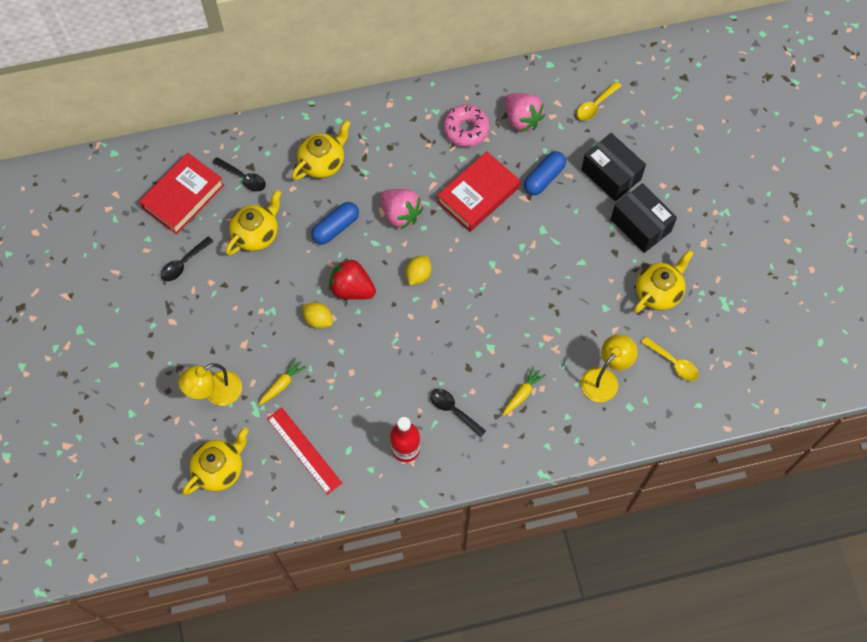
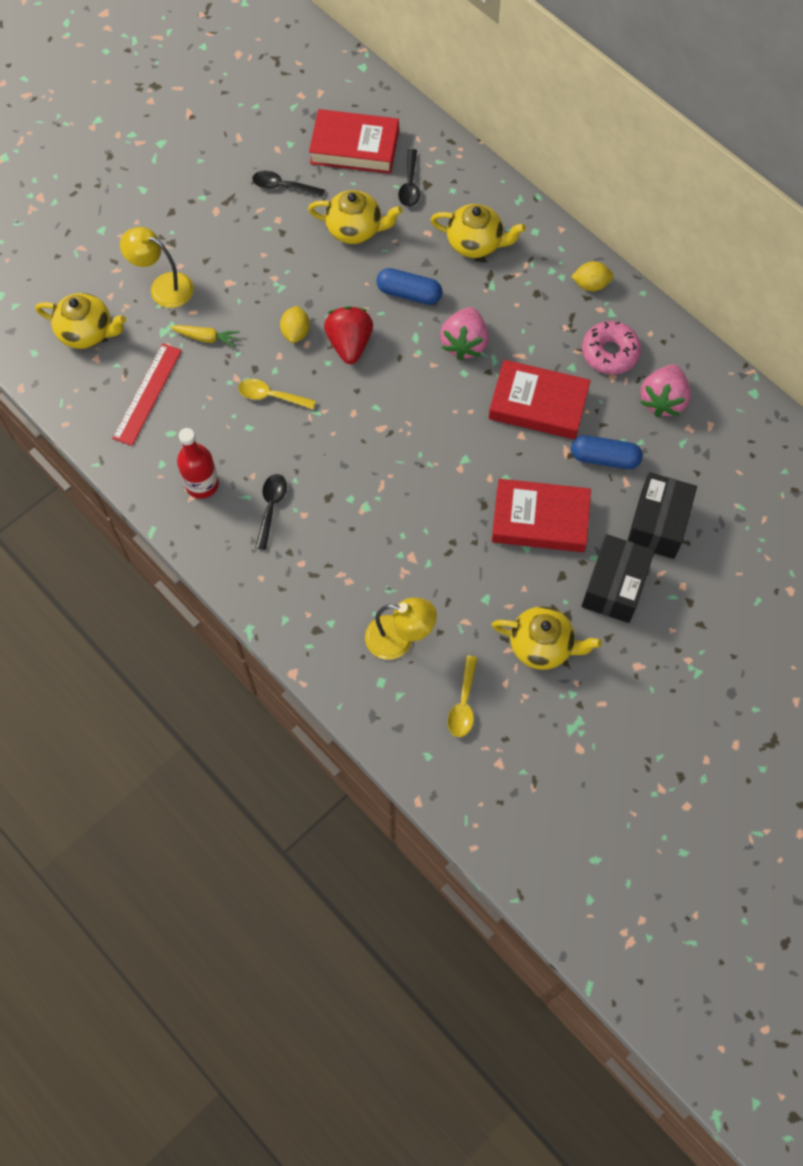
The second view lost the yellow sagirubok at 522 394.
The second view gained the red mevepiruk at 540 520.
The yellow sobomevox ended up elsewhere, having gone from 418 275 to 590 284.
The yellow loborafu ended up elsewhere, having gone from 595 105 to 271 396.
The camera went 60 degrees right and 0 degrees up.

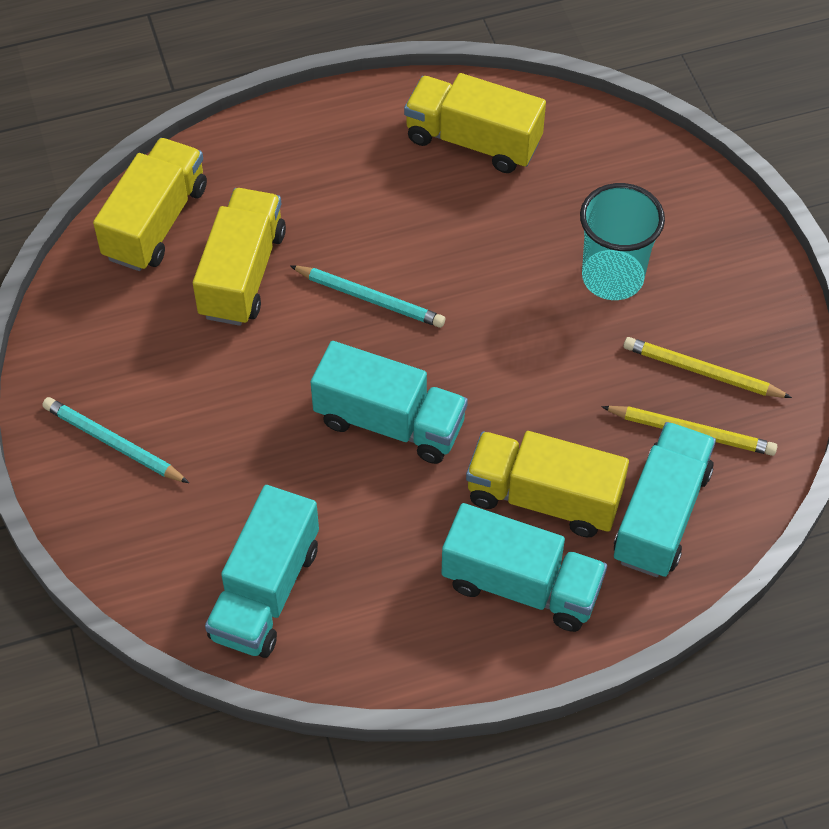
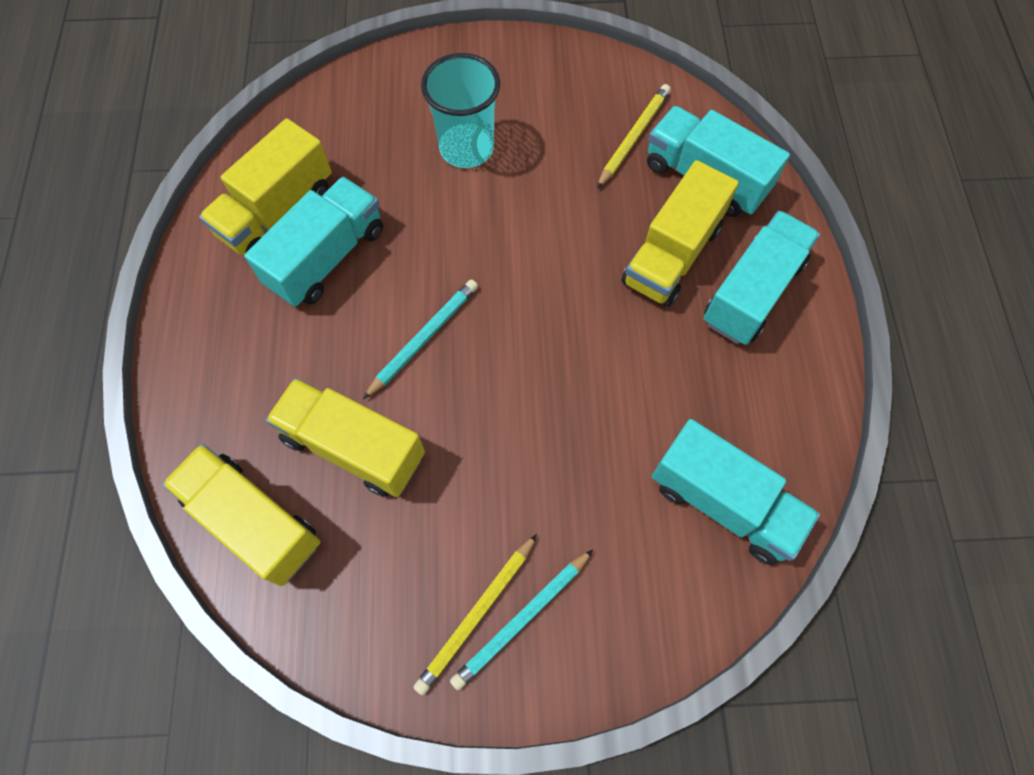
The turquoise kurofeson ended up elsewhere, having gone from 390 422 to 327 257.
The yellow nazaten ended up elsewhere, having gone from 702 371 to 476 615.
The camera went 75 degrees left and 10 degrees up.

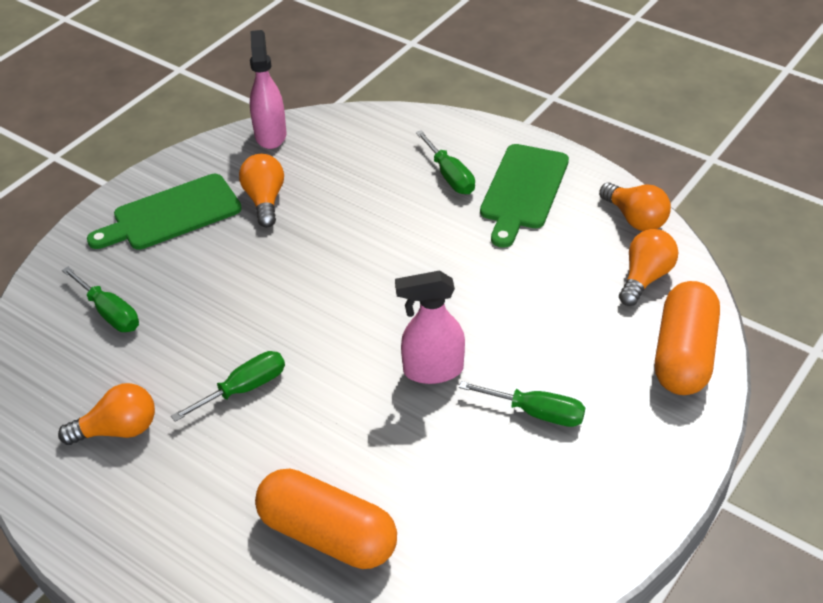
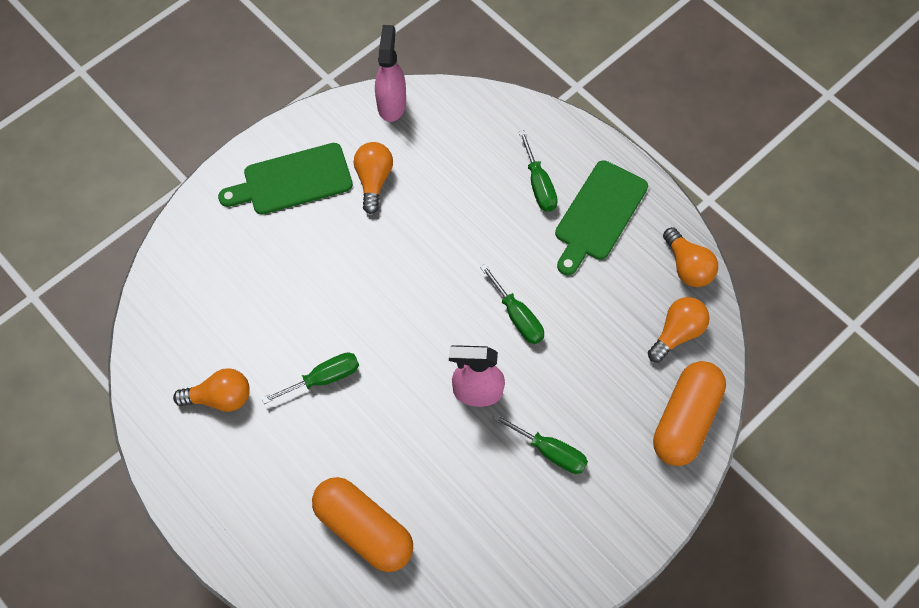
The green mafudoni ended up elsewhere, having gone from 109 313 to 517 316.
The camera went 10 degrees right and 20 degrees up.

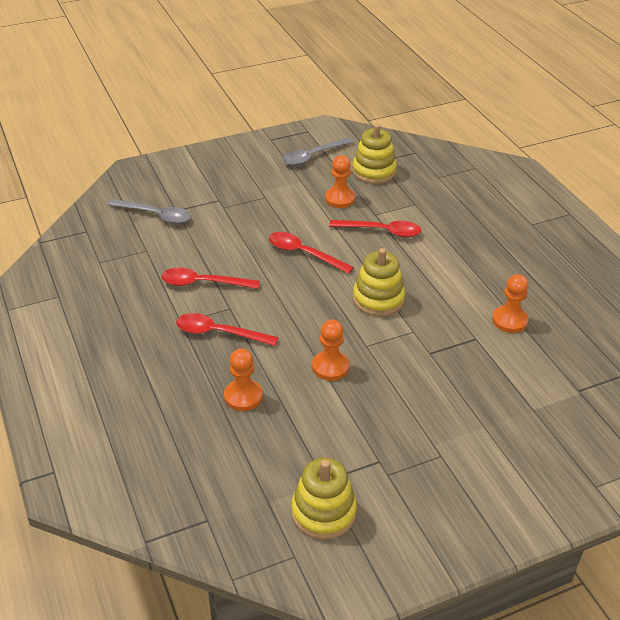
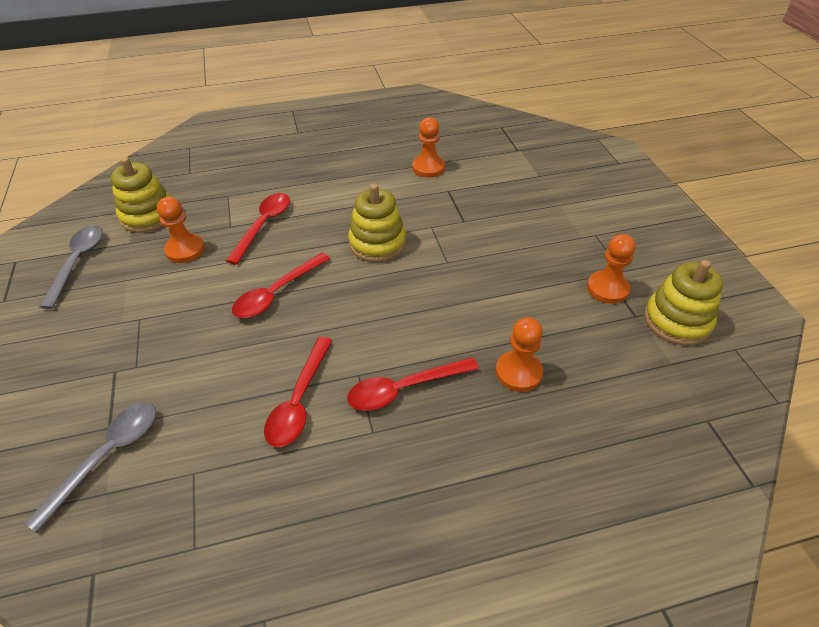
The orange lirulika ended up elsewhere, having gone from 330 367 to 607 288.
The red loborafu at 219 333 ended up facing another way, 45 degrees clockwise from before.
The grey loborafu at 313 156 ended up facing another way, 150 degrees counterclockwise from before.
The camera went 80 degrees left and 5 degrees up.

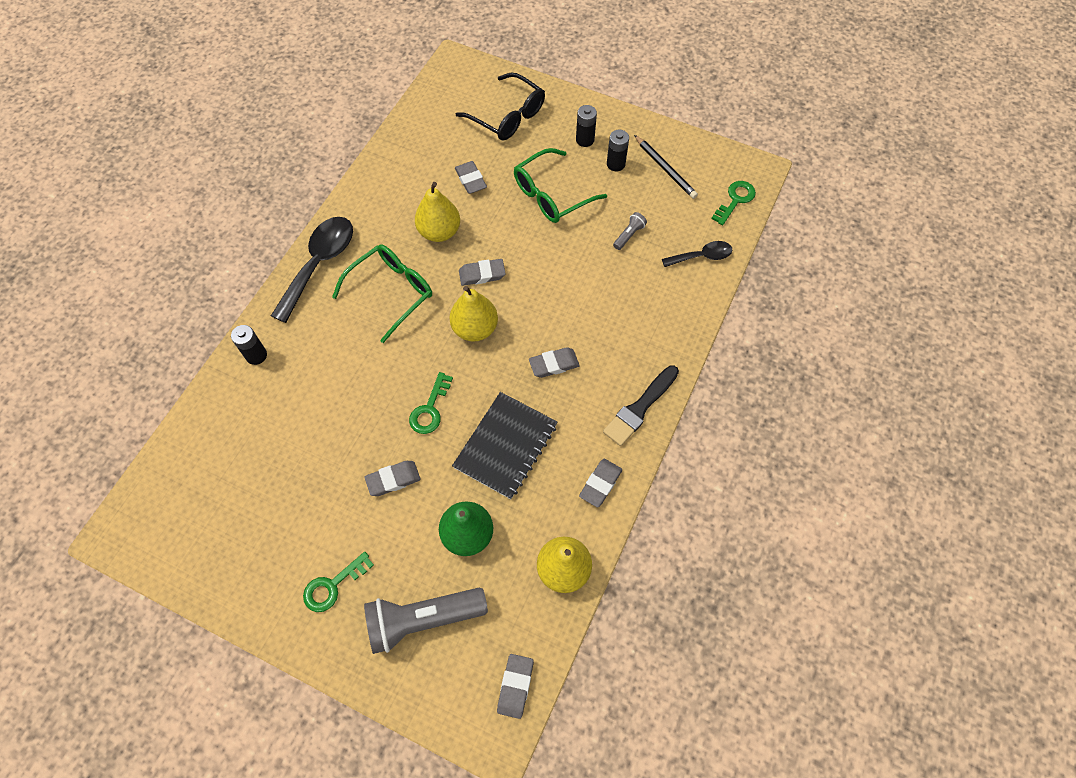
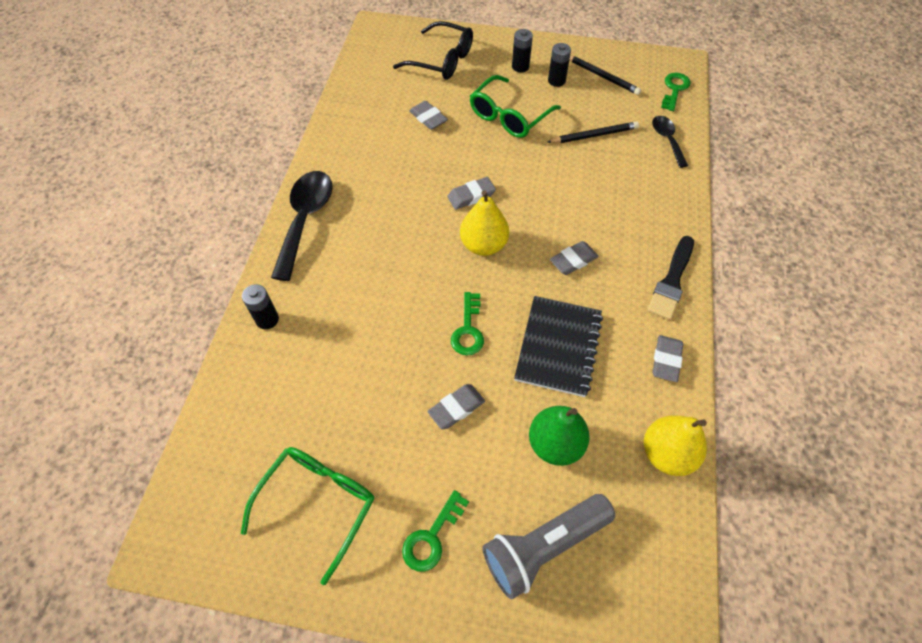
The second view lost the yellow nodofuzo at 439 232.
The second view lost the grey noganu at 515 686.
The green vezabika ended up elsewhere, having gone from 391 293 to 317 505.
Where the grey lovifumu stood at 629 235, the black nazaten came to stand at 594 135.
The black loborafu at 702 256 ended up facing another way, 75 degrees counterclockwise from before.
The camera went 15 degrees left and 5 degrees down.

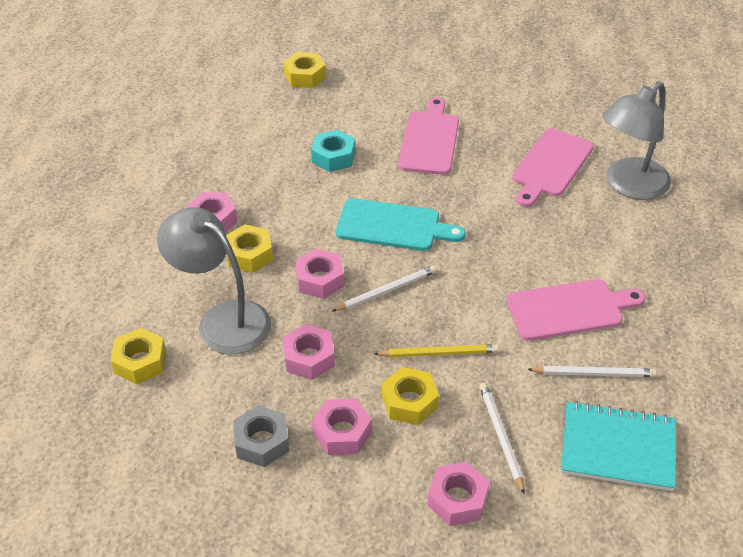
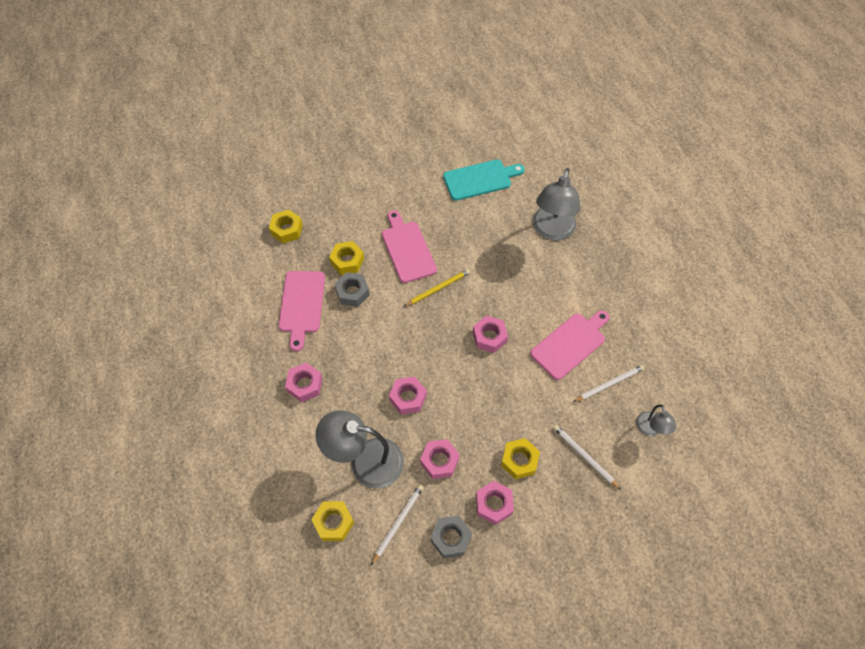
The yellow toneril ended up elsewhere, having gone from 249 255 to 347 261.
The white nazaten ended up elsewhere, having gone from 386 291 to 398 523.
The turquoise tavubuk ended up elsewhere, having gone from 393 226 to 480 179.
The yellow nazaten ended up elsewhere, having gone from 439 353 to 438 288.
The pink toneril ended up elsewhere, having gone from 457 499 to 489 337.
The pink tavubuk ended up elsewhere, having gone from 551 165 to 302 305.
Where the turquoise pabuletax stood at 617 448, the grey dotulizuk came to stand at 650 429.
What was the turquoise toneril at 333 157 turned into the grey toneril at 352 292.
The camera went 30 degrees left and 15 degrees up.

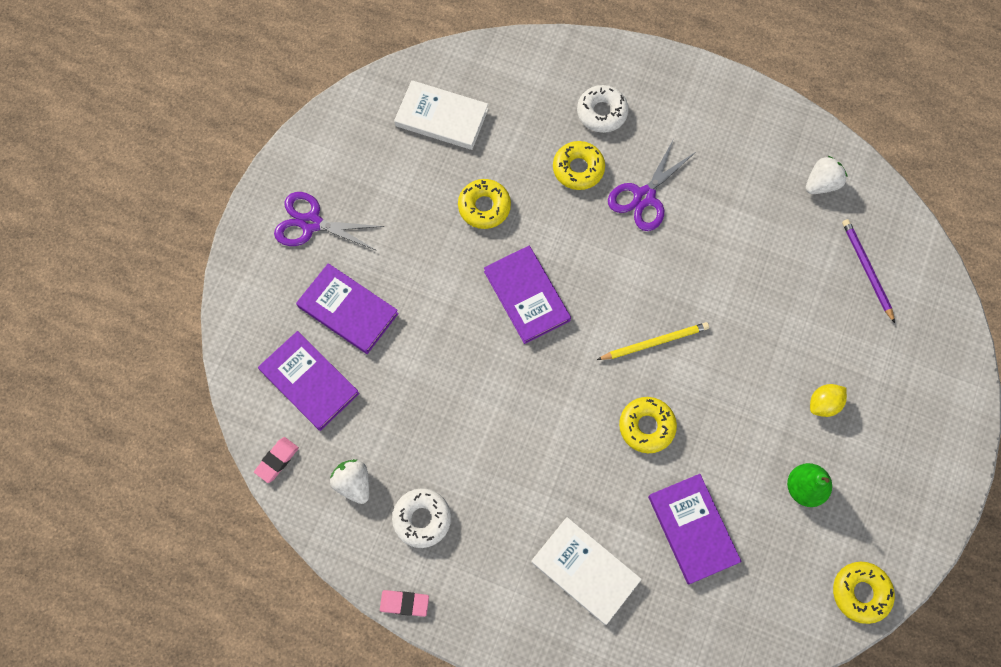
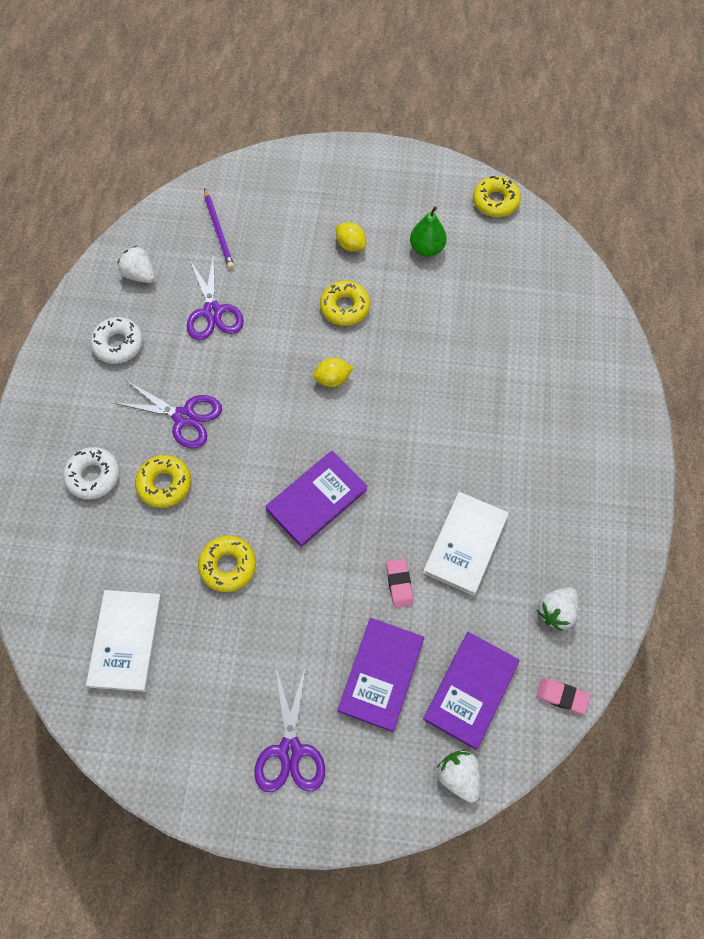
The second view lost the purple mevepiruk at 692 529.
The second view gained the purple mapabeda at 212 312.
The second view gained the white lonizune at 458 775.
The pink noganu ended up elsewhere, having gone from 404 603 to 399 584.
The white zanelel ended up elsewhere, having gone from 422 519 to 118 344.
The white mevepiruk ended up elsewhere, having gone from 585 571 to 465 544.
The yellow zanelel ended up elsewhere, having gone from 646 426 to 345 307.
Where the yellow nazaten stood at 654 342, the yellow sobomevox came to stand at 332 379.
The purple nazaten at 866 269 ended up facing another way, 75 degrees counterclockwise from before.
The camera went 105 degrees left and 5 degrees down.

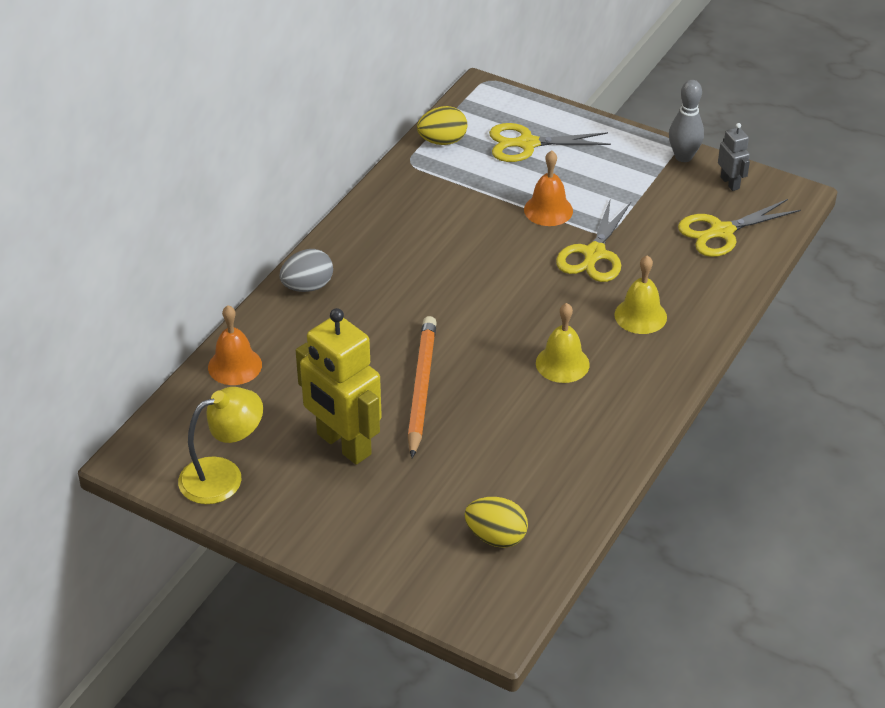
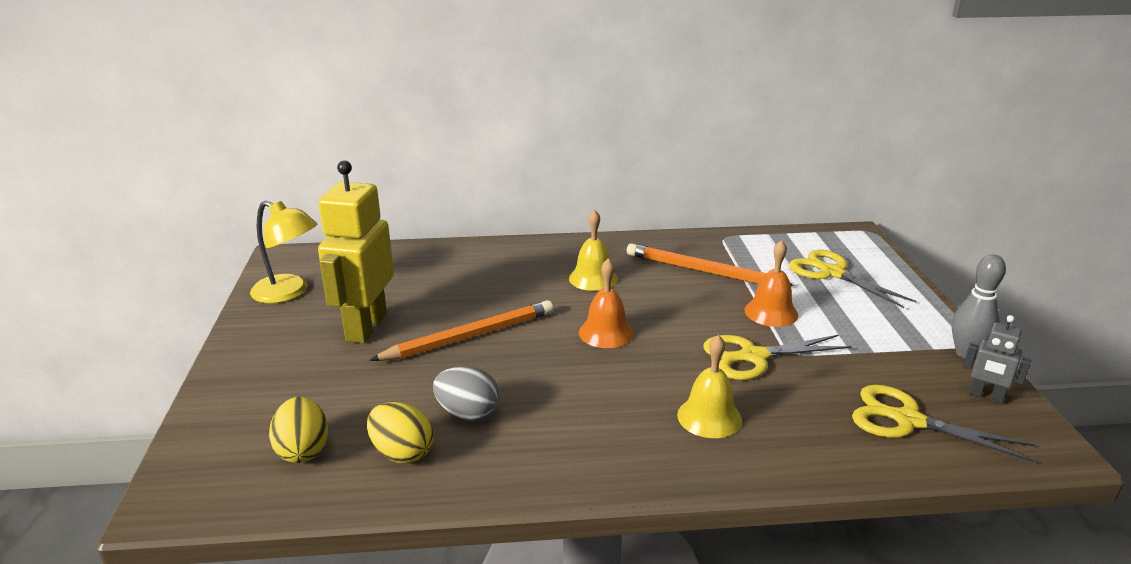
The second view gained the orange nazaten at 702 271.
The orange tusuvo ended up elsewhere, having gone from 235 366 to 606 332.
The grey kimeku ended up elsewhere, having gone from 307 286 to 468 413.
The yellow kimeku ended up elsewhere, having gone from 442 141 to 402 453.
The yellow tusuvo ended up elsewhere, having gone from 562 363 to 593 278.
The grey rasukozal at 730 183 ended up facing another way, 90 degrees clockwise from before.
The camera went 55 degrees right and 15 degrees down.

